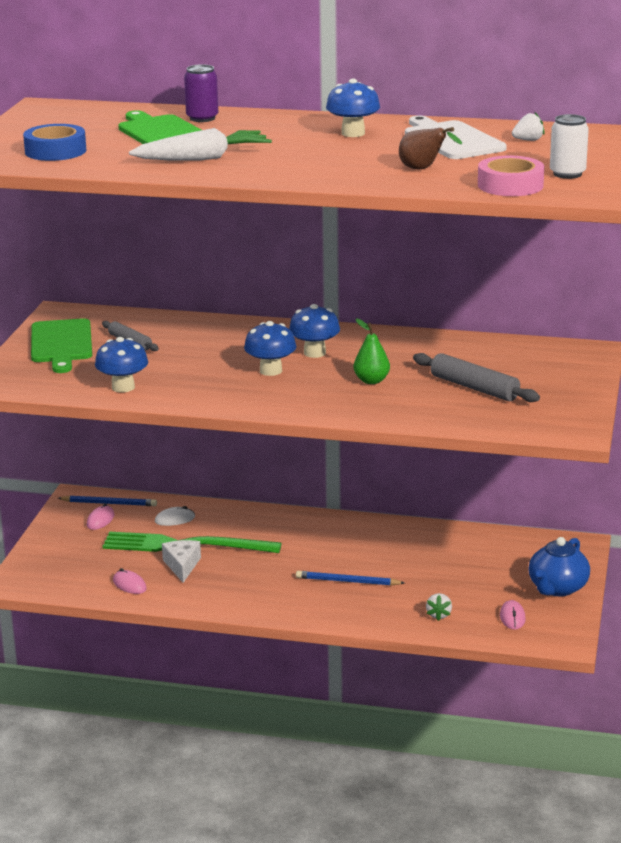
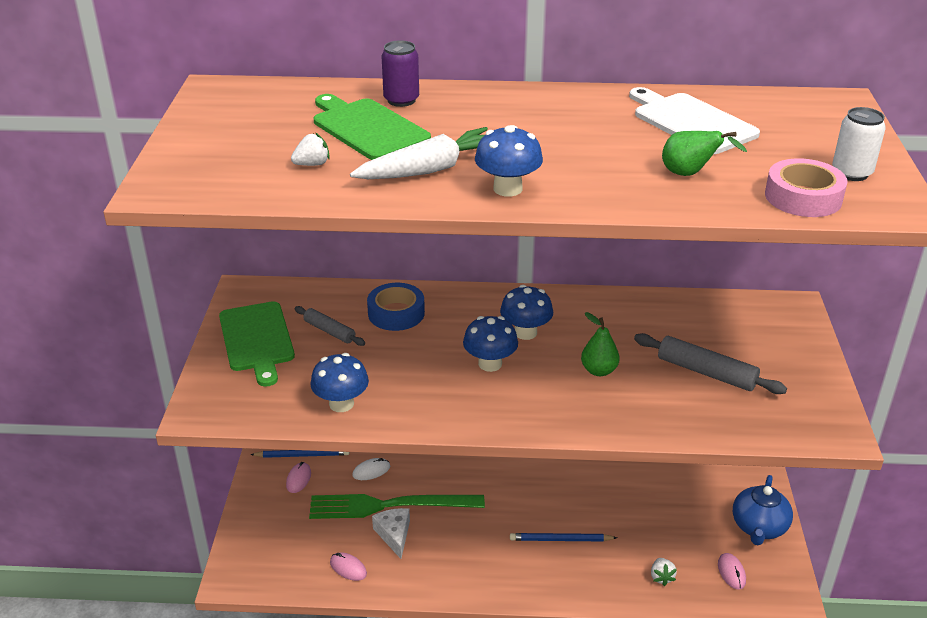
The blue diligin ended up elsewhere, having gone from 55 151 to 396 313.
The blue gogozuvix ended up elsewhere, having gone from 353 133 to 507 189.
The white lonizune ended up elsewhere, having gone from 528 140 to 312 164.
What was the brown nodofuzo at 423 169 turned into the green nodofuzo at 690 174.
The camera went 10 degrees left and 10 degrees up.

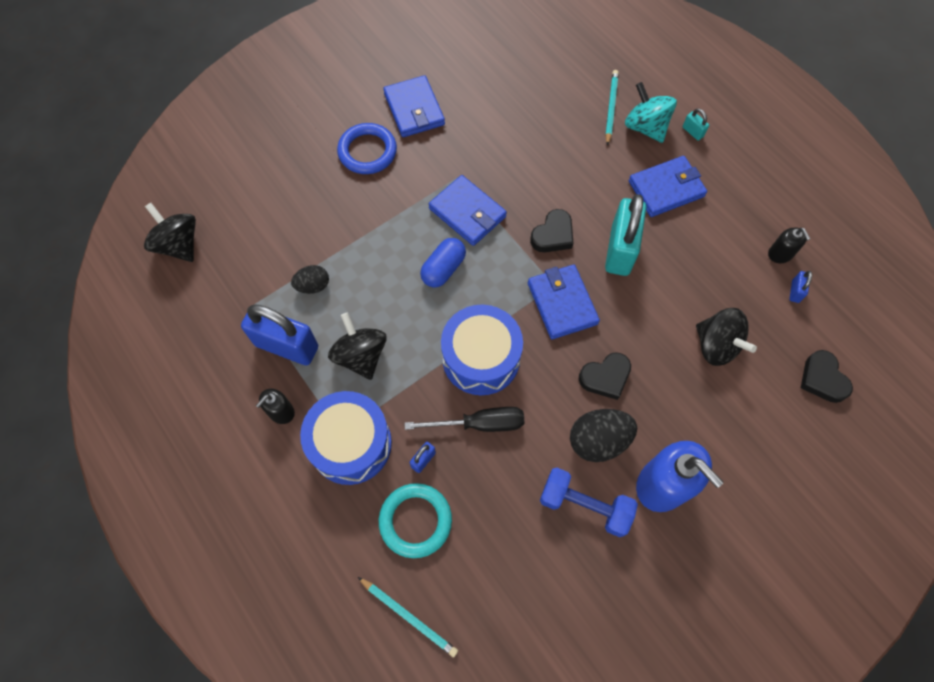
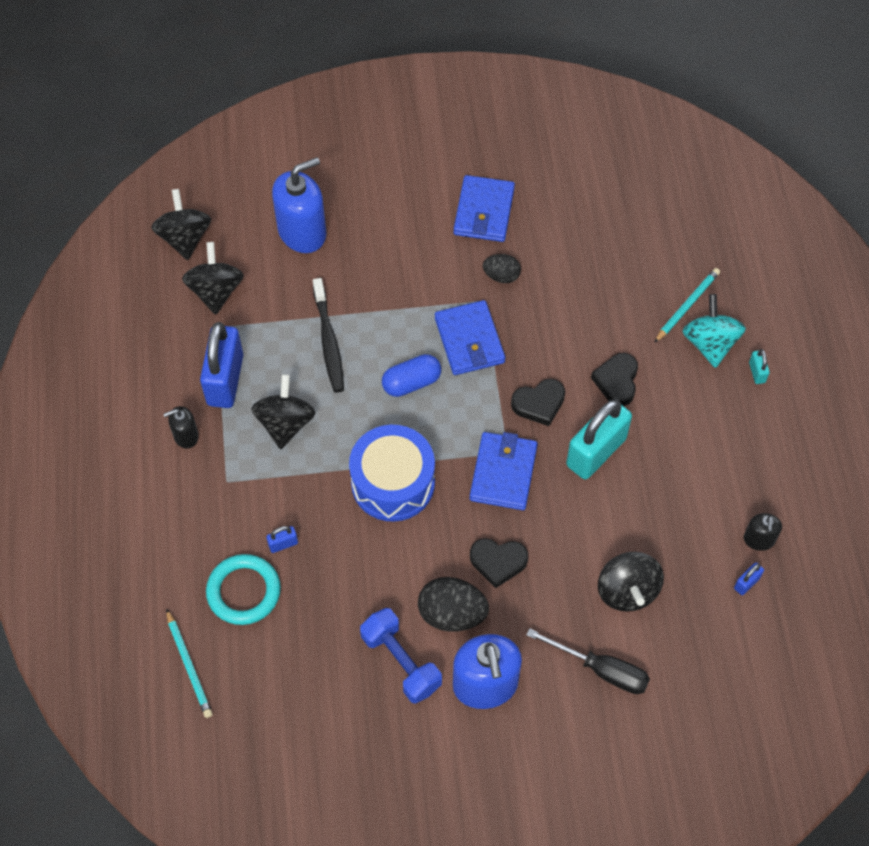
The second view lost the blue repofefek at 350 444.
The second view lost the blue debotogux at 367 151.
The second view lost the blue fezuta at 666 189.
The second view gained the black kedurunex at 216 291.
The second view gained the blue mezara at 302 232.
The second view gained the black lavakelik at 328 341.
The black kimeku ended up elsewhere, having gone from 313 286 to 501 276.
The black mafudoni ended up elsewhere, having gone from 479 424 to 601 670.
The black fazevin ended up elsewhere, having gone from 822 379 to 617 381.
The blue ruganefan at 287 346 ended up facing another way, 45 degrees clockwise from before.
The camera went 30 degrees right and 5 degrees down.

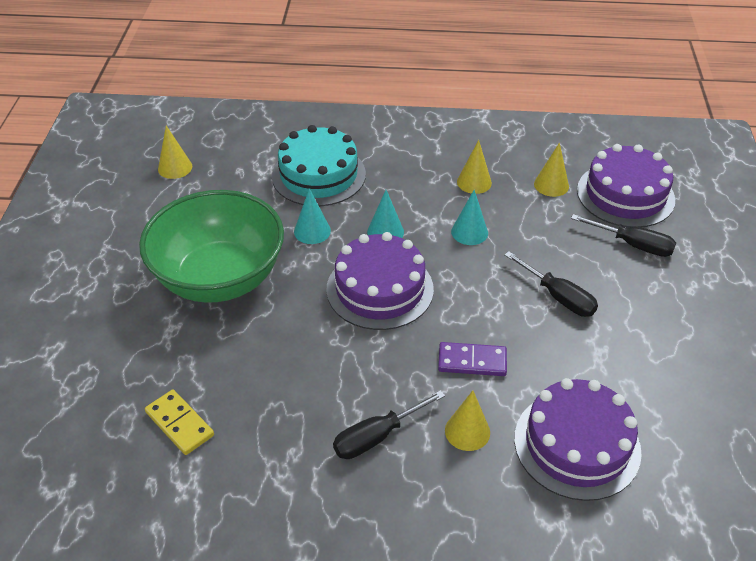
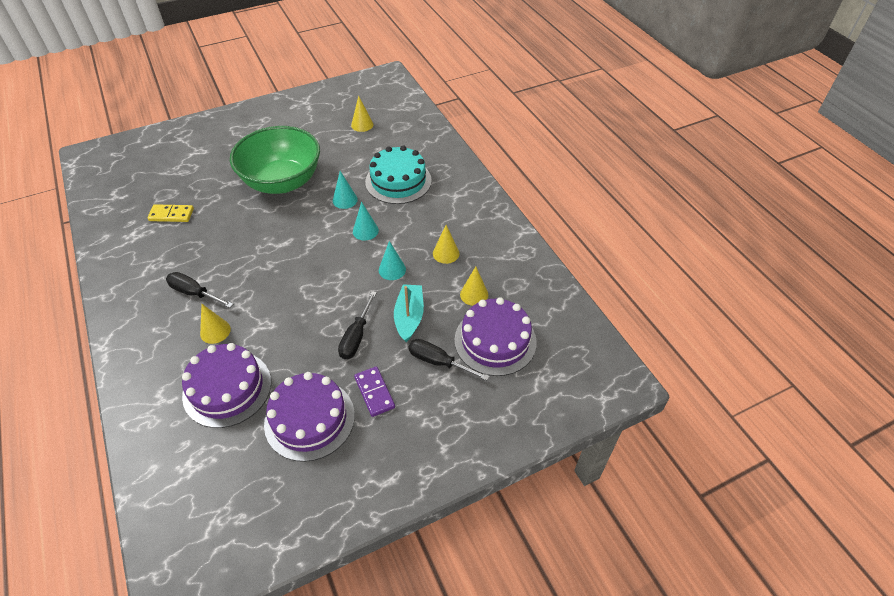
The second view gained the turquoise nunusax at 409 317.
The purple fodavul ended up elsewhere, having gone from 380 289 to 309 419.
The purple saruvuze ended up elsewhere, having gone from 472 361 to 374 392.
The yellow saruvuze at 180 424 ended up facing another way, 75 degrees clockwise from before.
The black mafudoni at 632 245 ended up facing another way, 120 degrees clockwise from before.
The camera went 60 degrees right and 5 degrees up.

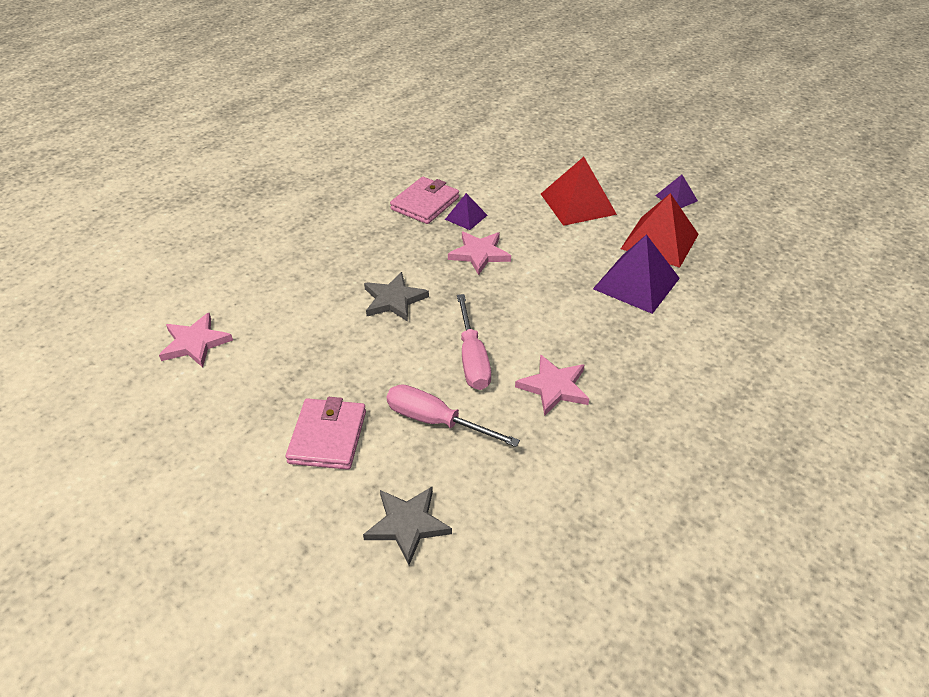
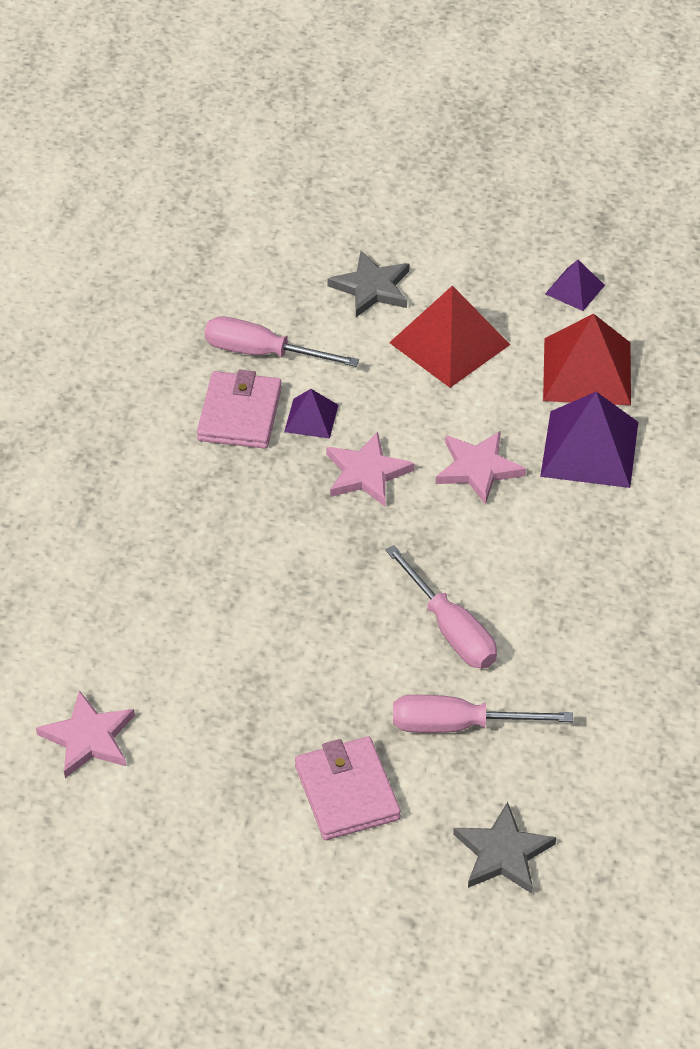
The second view gained the pink mafudoni at 263 353.
The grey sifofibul ended up elsewhere, having gone from 394 300 to 372 288.
The pink sifofibul ended up elsewhere, having gone from 554 387 to 478 469.
The camera went 25 degrees left and 5 degrees up.

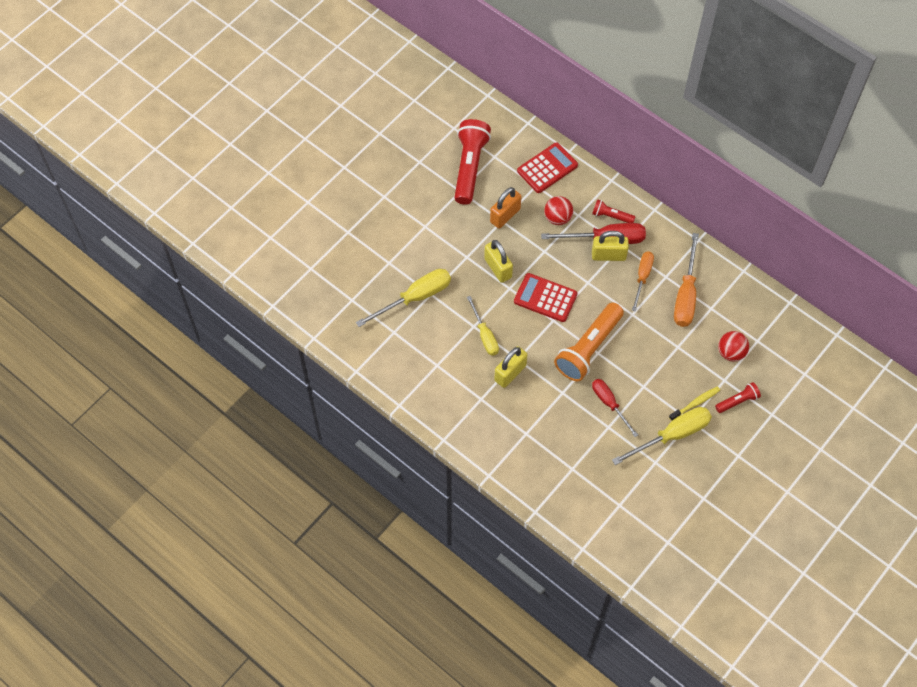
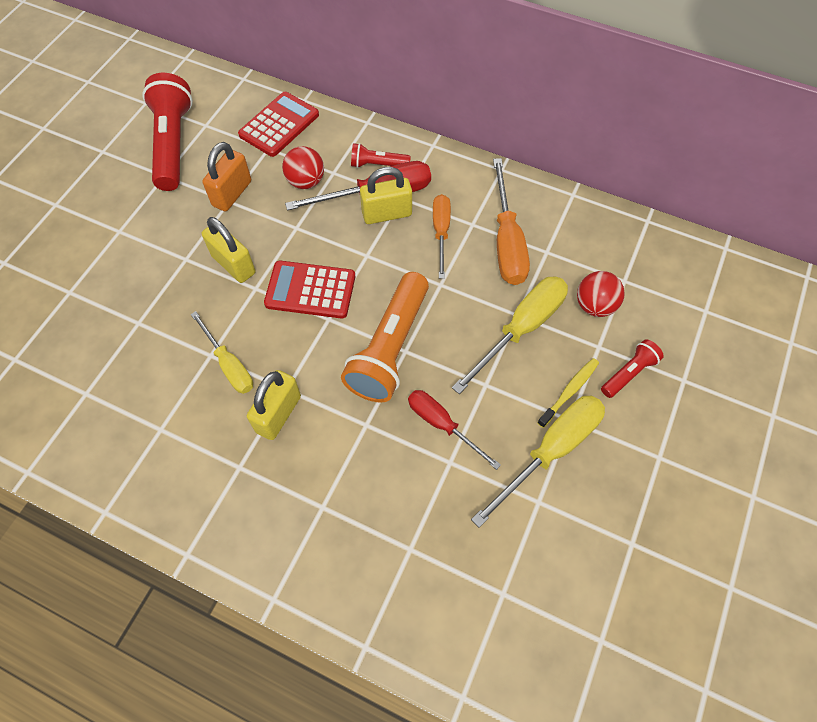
The yellow mafudoni ended up elsewhere, having gone from 415 298 to 521 329.
The camera went 15 degrees left and 0 degrees up.

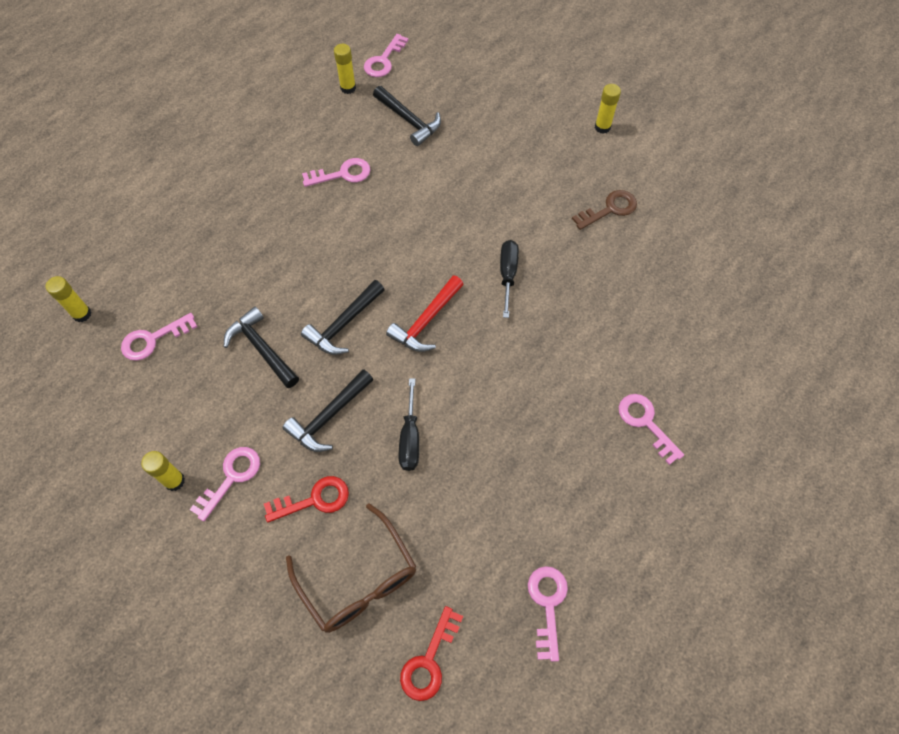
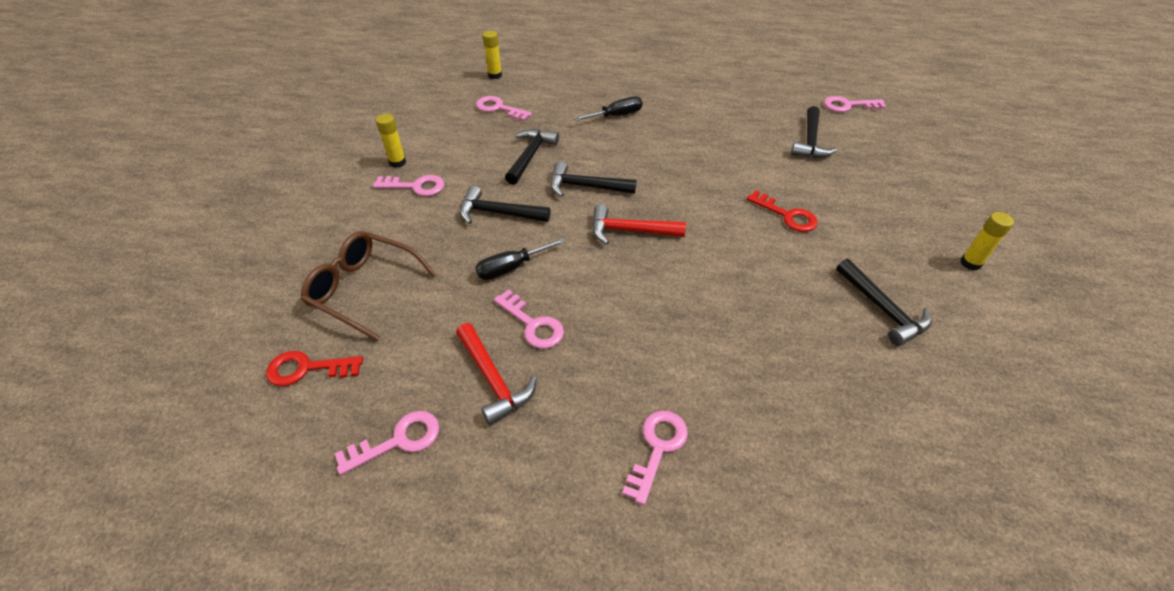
The second view lost the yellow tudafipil at 348 88.
The second view gained the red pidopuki at 493 379.
The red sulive ended up elsewhere, having gone from 314 499 to 787 215.
The pink sulive ended up elsewhere, having gone from 342 174 to 533 324.
The black mafudoni ended up elsewhere, having gone from 508 274 to 616 116.
Where the brown sulive stood at 609 209, the black pidopuki came to stand at 882 309.
The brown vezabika at 358 578 ended up facing another way, 90 degrees clockwise from before.
The camera went 60 degrees right and 15 degrees down.

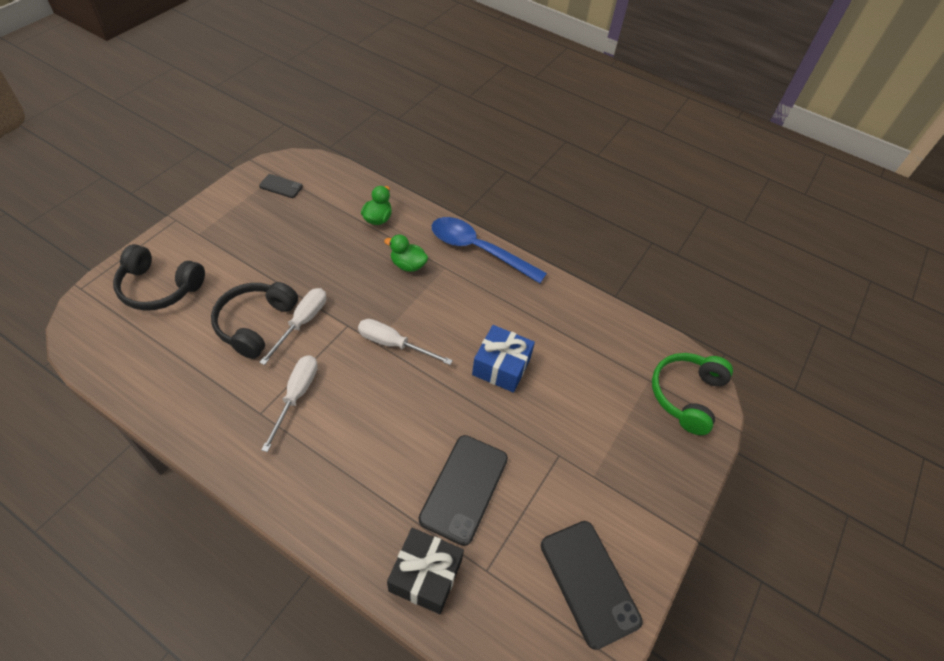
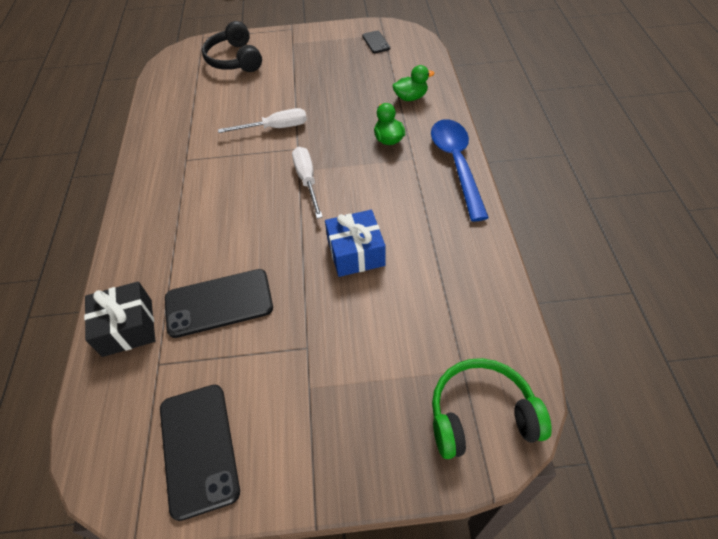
The second view lost the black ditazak at 255 323.
The second view lost the white mafudoni at 296 396.
The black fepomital at 589 582 ended up facing another way, 45 degrees counterclockwise from before.
The camera went 60 degrees right and 0 degrees up.

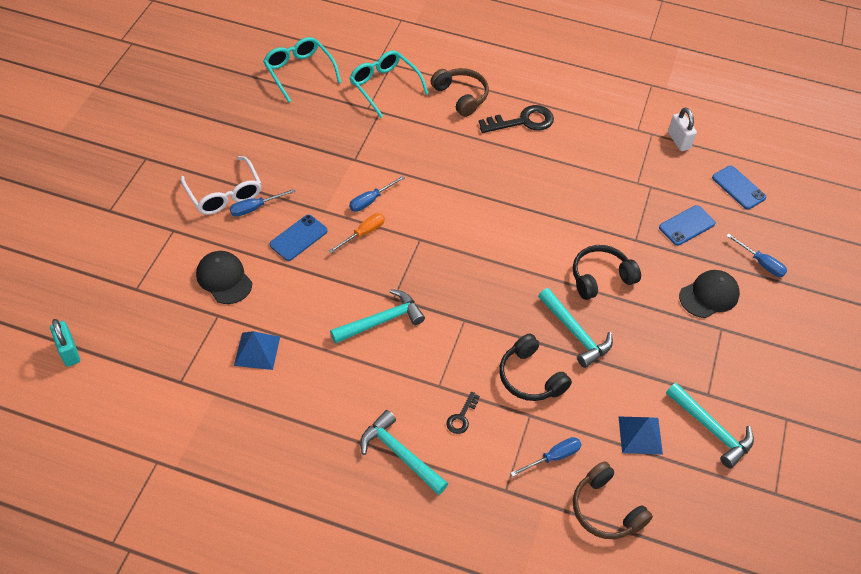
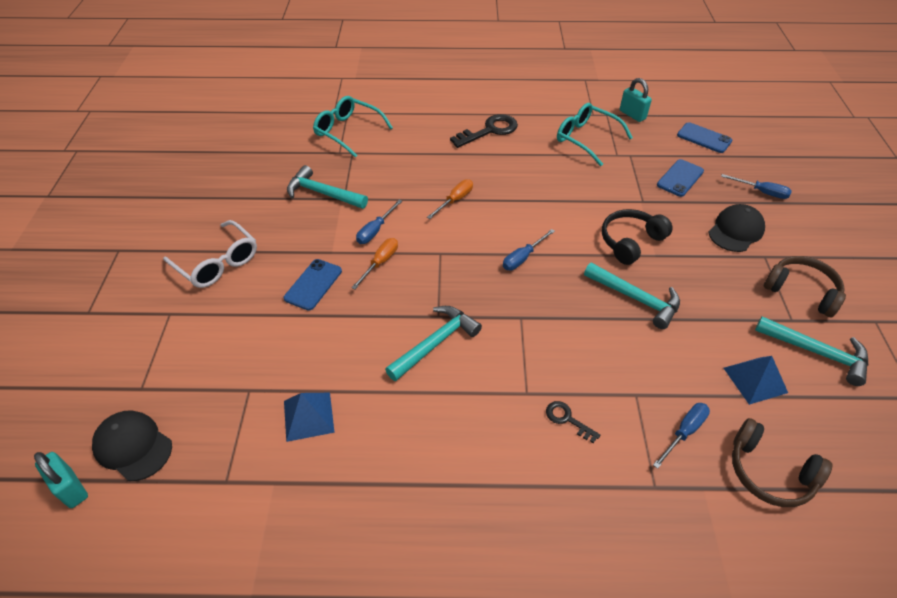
The second view lost the black ditazak at 530 377.
The second view gained the orange mafudoni at 455 200.
The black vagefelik ended up elsewhere, having gone from 224 279 to 133 446.
The blue mafudoni ended up elsewhere, having gone from 255 208 to 523 258.
The turquoise vezabika ended up elsewhere, having gone from 299 72 to 586 139.
The turquoise pidopuki ended up elsewhere, having gone from 400 454 to 323 193.
The brown ditazak ended up elsewhere, having gone from 461 96 to 801 291.
What was the white ruganefan at 678 141 turned into the turquoise ruganefan at 632 115.
The black sulive at 461 417 ended up facing another way, 120 degrees clockwise from before.
The camera went 15 degrees left and 5 degrees down.

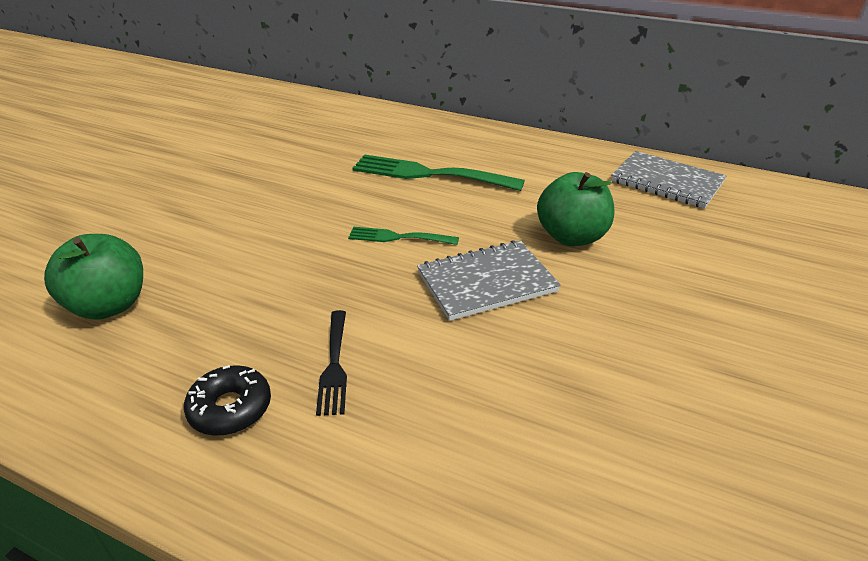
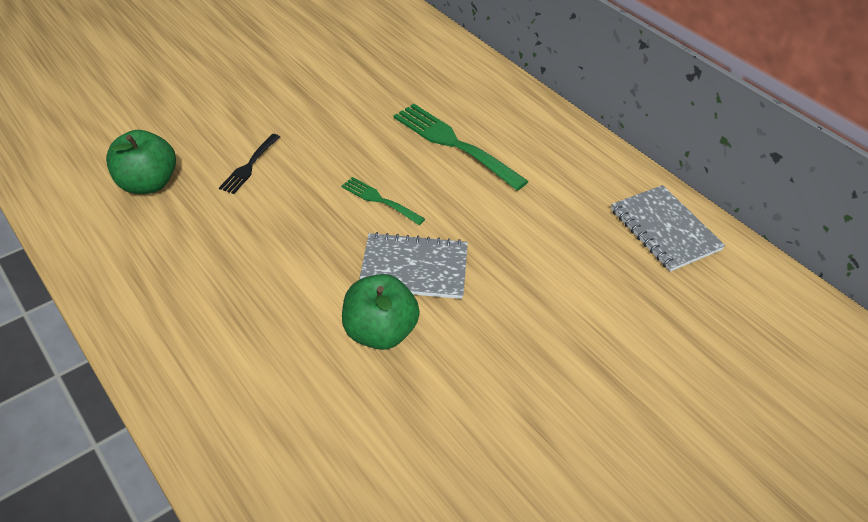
The second view lost the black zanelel at 230 408.
The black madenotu ended up elsewhere, having gone from 334 365 to 249 166.
The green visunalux ended up elsewhere, having gone from 571 237 to 380 332.
The camera went 25 degrees right and 10 degrees up.

